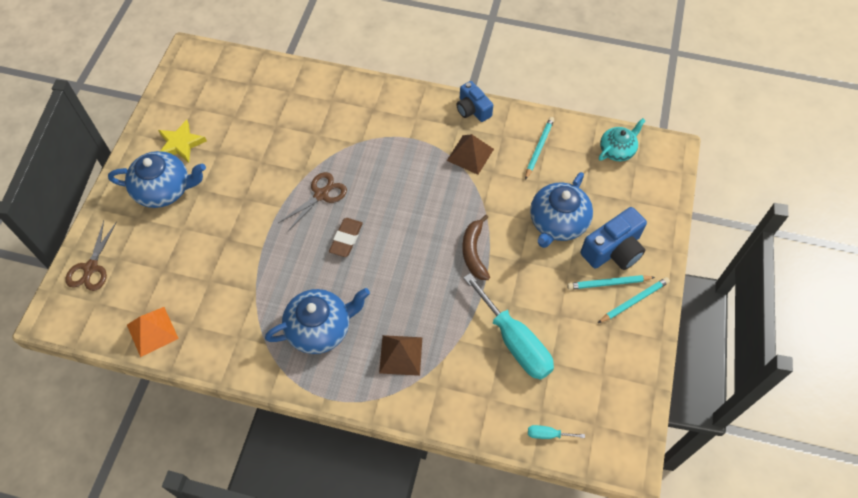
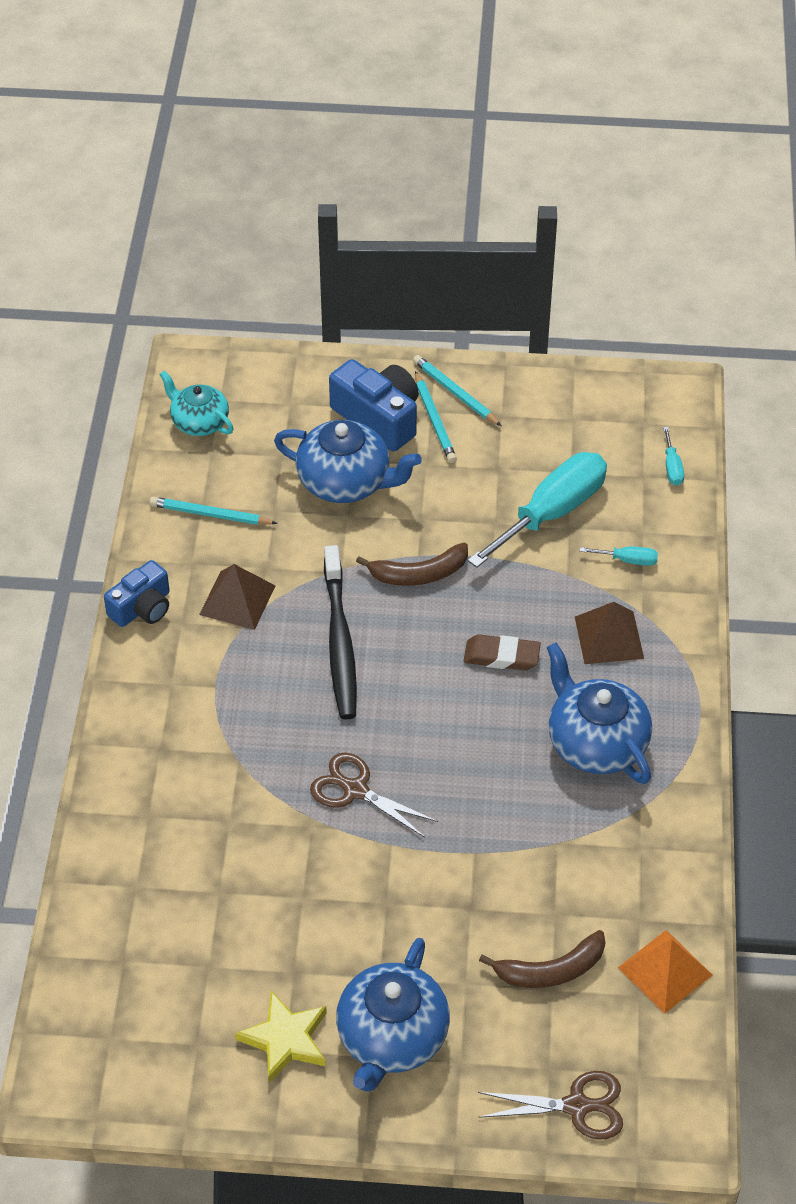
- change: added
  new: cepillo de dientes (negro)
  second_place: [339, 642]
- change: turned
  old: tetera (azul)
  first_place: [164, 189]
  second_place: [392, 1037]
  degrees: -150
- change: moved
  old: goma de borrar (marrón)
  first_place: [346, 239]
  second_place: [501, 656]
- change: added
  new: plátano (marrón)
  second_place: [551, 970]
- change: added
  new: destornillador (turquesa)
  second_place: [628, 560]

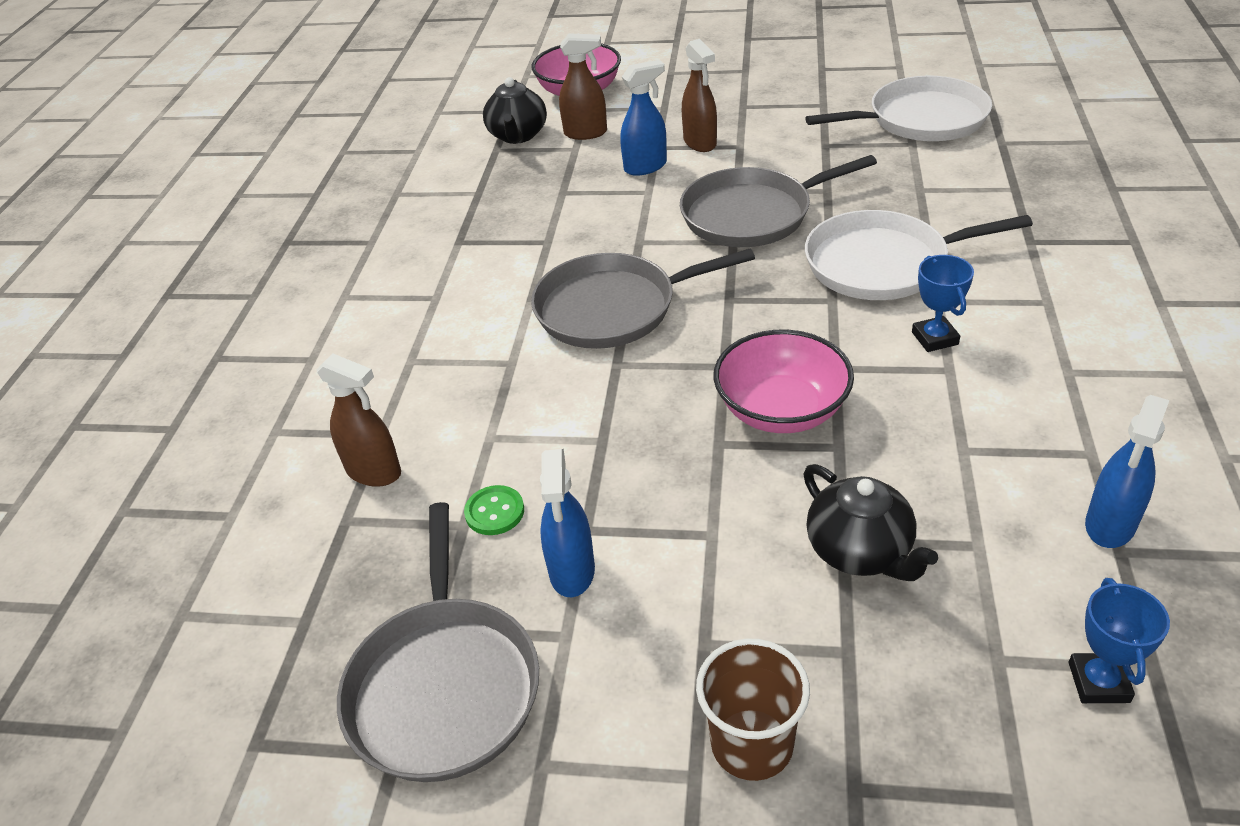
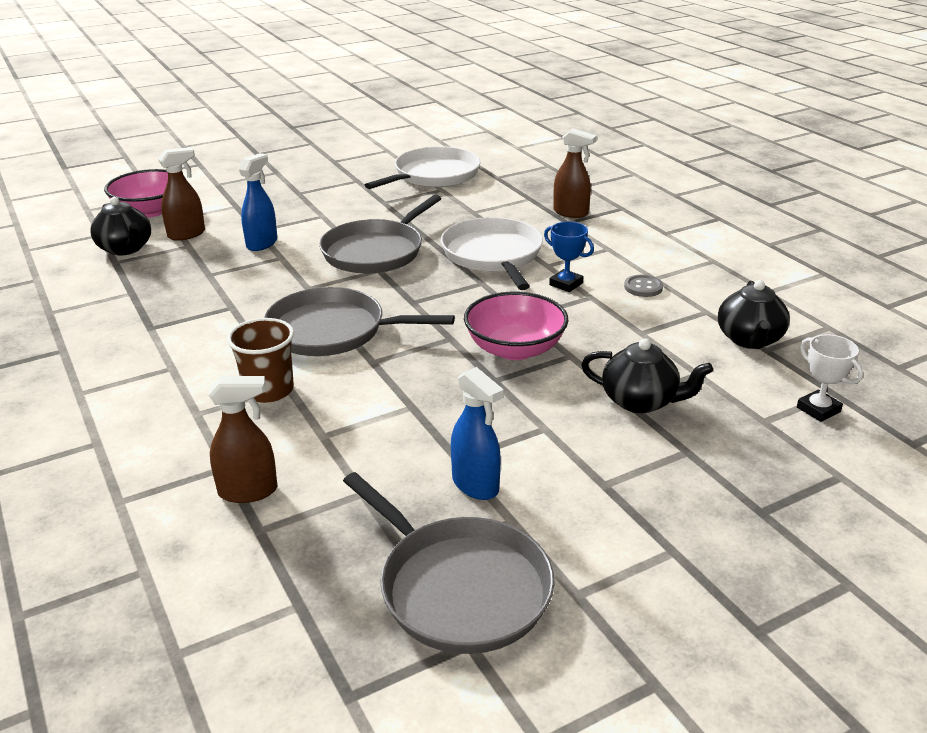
- change: moved
  old: vaso (marrón)
  first_place: [752, 744]
  second_place: [268, 390]
- change: turned
  old: sartén (gris)
  first_place: [613, 308]
  second_place: [332, 331]
  degrees: 60
- change: turned
  old: sartén (blanco)
  first_place: [883, 264]
  second_place: [493, 255]
  degrees: 120
- change: moved
  old: pulverizador (marrón)
  first_place: [700, 143]
  second_place: [571, 213]
- change: added
  new: botón (gris)
  second_place: [643, 287]
- change: replaced
  old: pulverizador (azul)
  new: tetera (negro)
  first_place: [1110, 525]
  second_place: [749, 340]
- change: recoloured
  old: trofeo (azul)
  new: trofeo (blanco)
  first_place: [1098, 682]
  second_place: [818, 409]
- change: removed
  old: botón (verde)
  first_place: [494, 512]

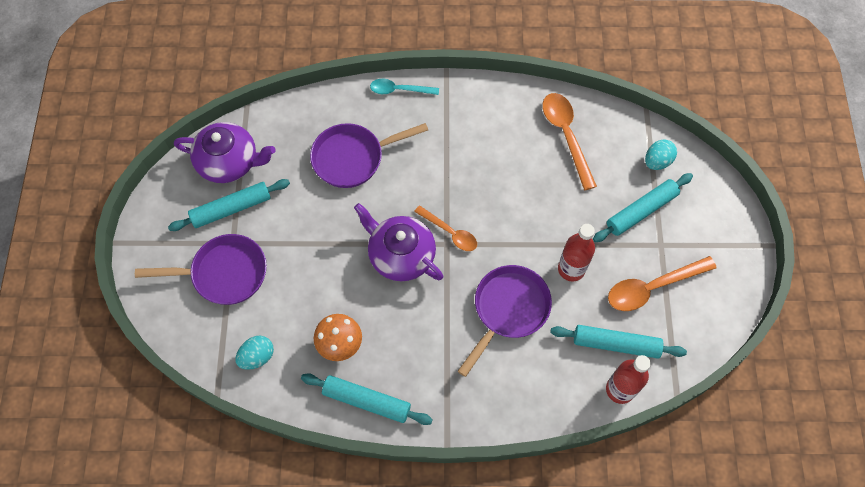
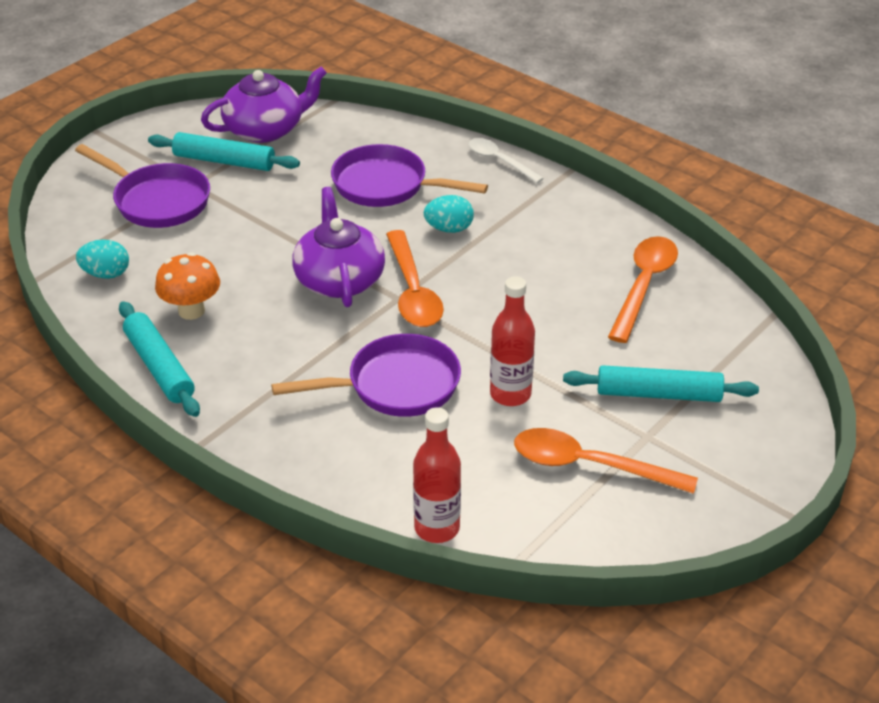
- change: turned
  old: tetera (morado)
  first_place: [229, 162]
  second_place: [265, 129]
  degrees: -75
- change: resized
  old: cuchara (naranja)
  first_place: [450, 232]
  second_place: [412, 291]
  factor: 1.56
- change: moved
  old: huevo (turquesa)
  first_place: [657, 161]
  second_place: [449, 229]
- change: recoloured
  old: cuchara (turquesa)
  new: cuchara (blanco)
  first_place: [399, 90]
  second_place: [499, 161]
- change: removed
  old: rodillo (turquesa)
  first_place: [616, 344]

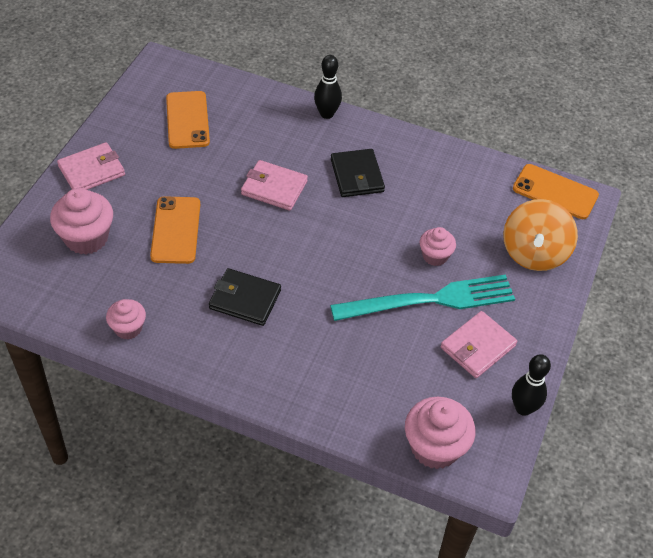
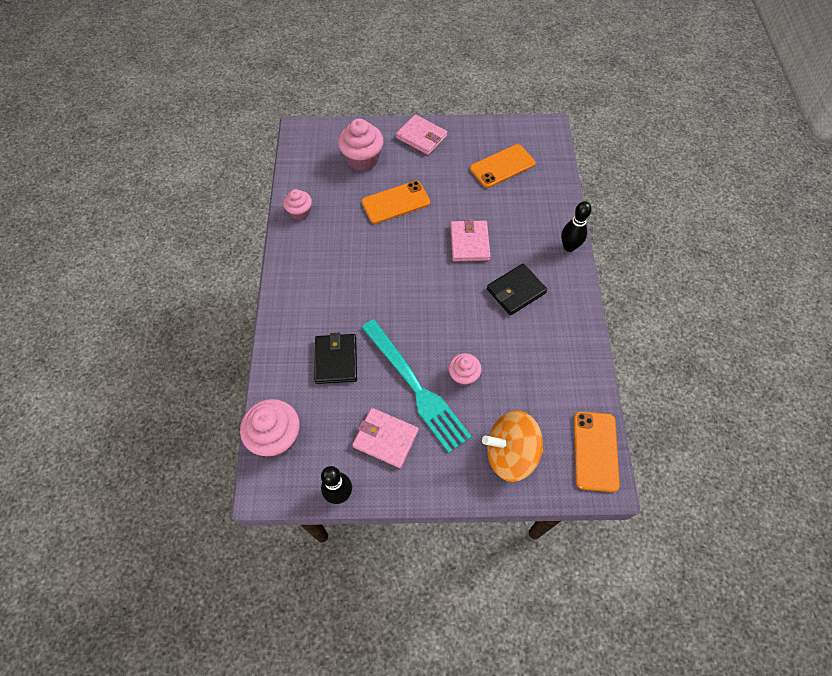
- change: moved
  old: cartera (negro)
  first_place: [245, 299]
  second_place: [336, 360]

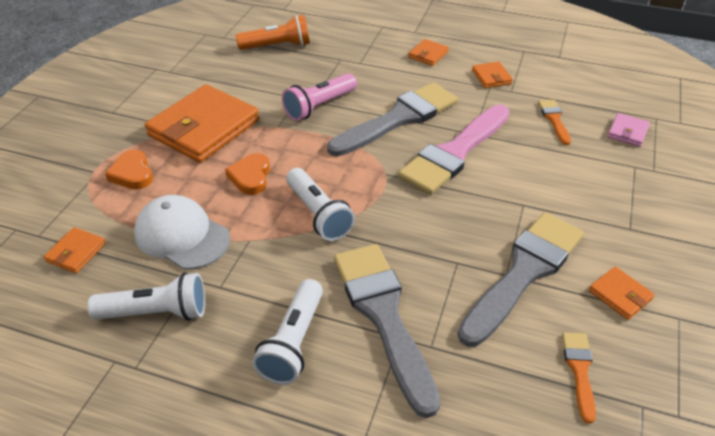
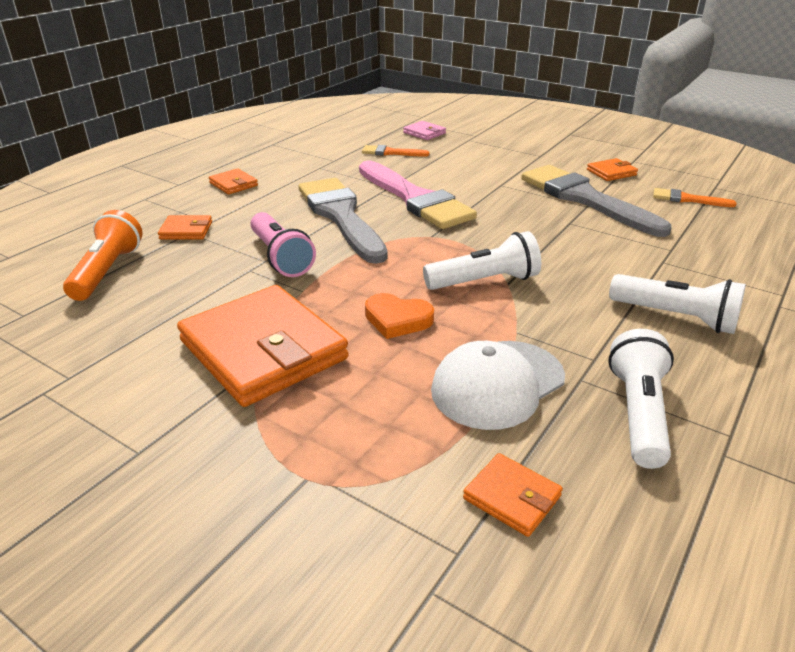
- change: moved
  old: cartera (naranja)
  first_place: [491, 77]
  second_place: [186, 230]
- change: removed
  old: corazón (naranja)
  first_place: [132, 173]
- change: removed
  old: pincel (gris)
  first_place: [384, 316]

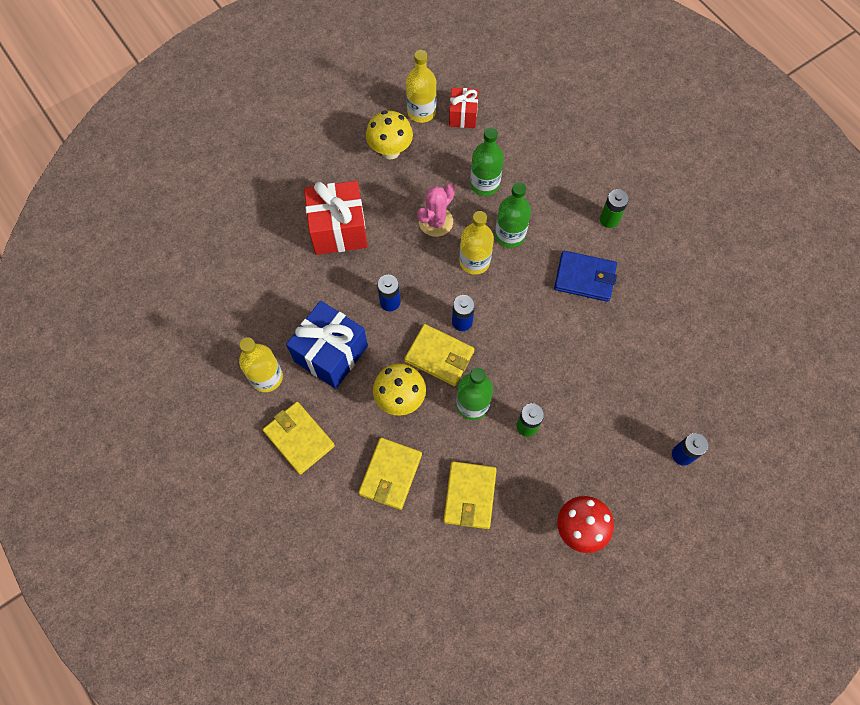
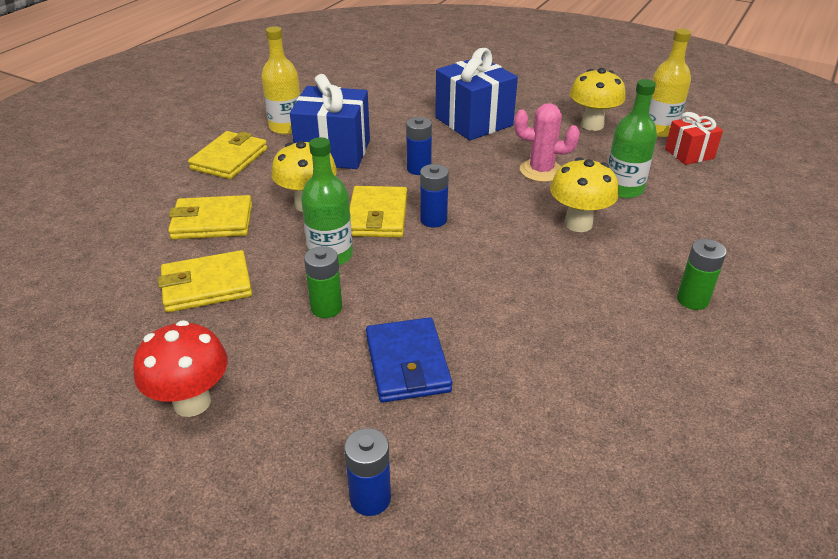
- change: moved
  old: cartera (azul)
  first_place: [584, 277]
  second_place: [407, 363]
- change: recoloured
  old: regalo (rojo)
  new: regalo (azul)
  first_place: [338, 229]
  second_place: [474, 121]
- change: replaced
  old: botella (verde)
  new: seta (amarillo)
  first_place: [510, 235]
  second_place: [578, 224]
- change: removed
  old: botella (amarillo)
  first_place: [474, 261]

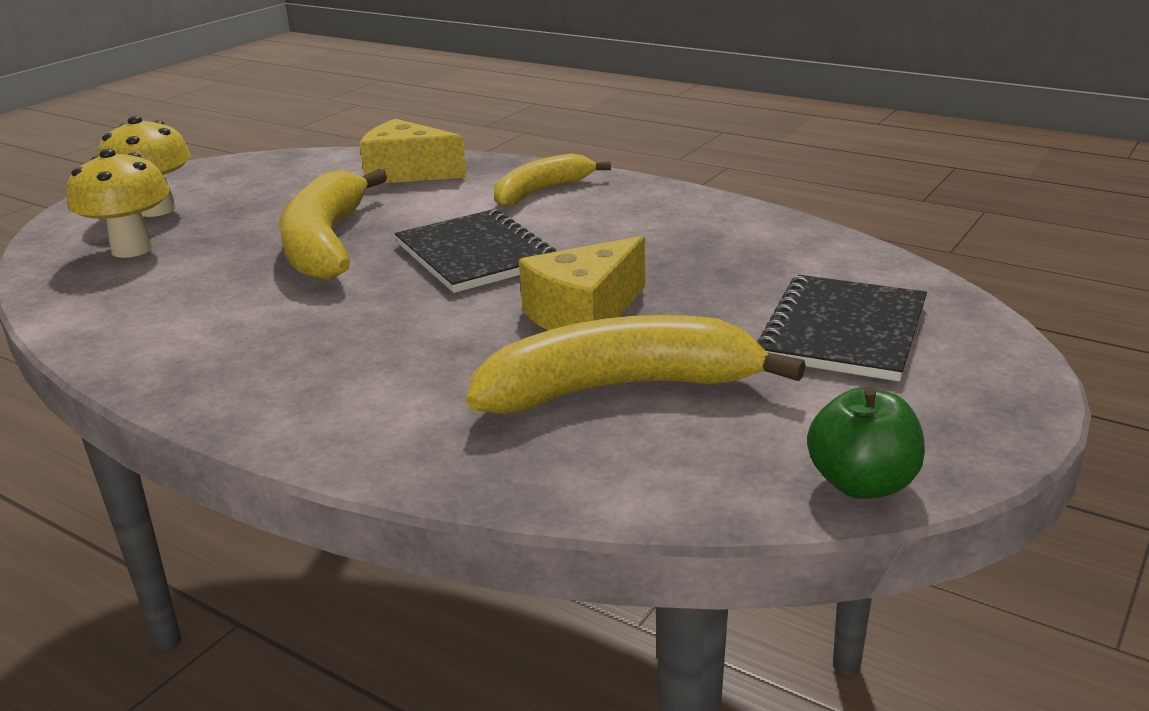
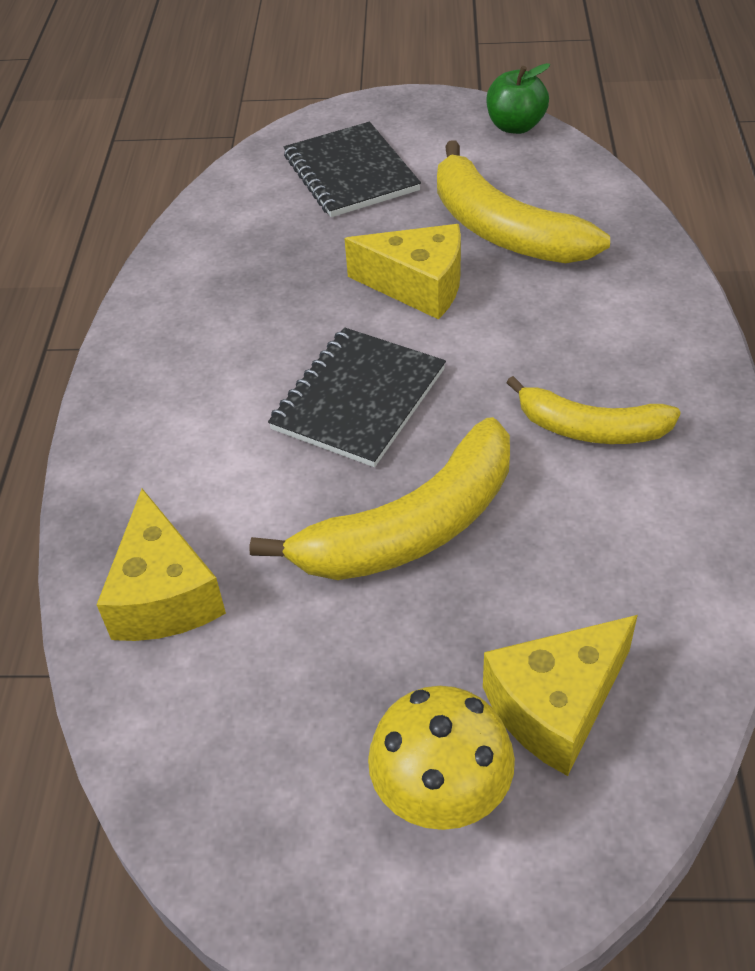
- change: turned
  old: cuaderno (negro)
  first_place: [844, 331]
  second_place: [350, 173]
  degrees: 75
- change: replaced
  old: seta (amarillo)
  new: queso (amarillo)
  first_place: [132, 249]
  second_place: [556, 705]
- change: moved
  old: plátano (amarillo)
  first_place: [541, 191]
  second_place: [591, 429]

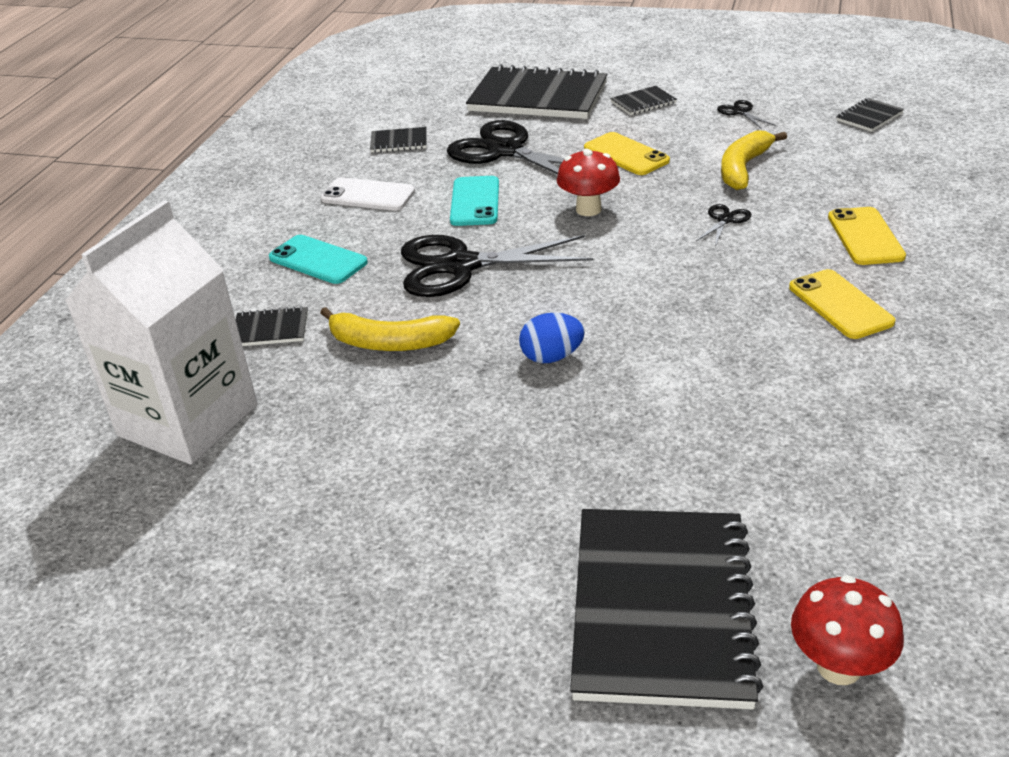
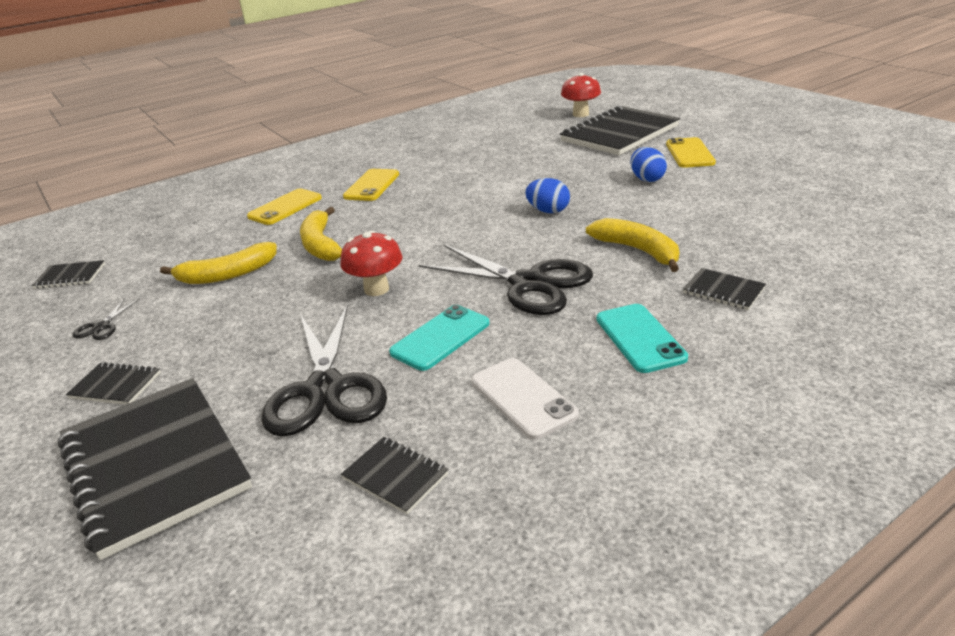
- change: replaced
  old: tijeras (negro)
  new: plátano (amarillo)
  first_place: [725, 220]
  second_place: [320, 244]
- change: added
  new: huevo (azul)
  second_place: [647, 179]
- change: moved
  old: móvil (amarillo)
  first_place: [626, 155]
  second_place: [690, 153]
- change: removed
  old: cartón de leche (blanco)
  first_place: [188, 420]

